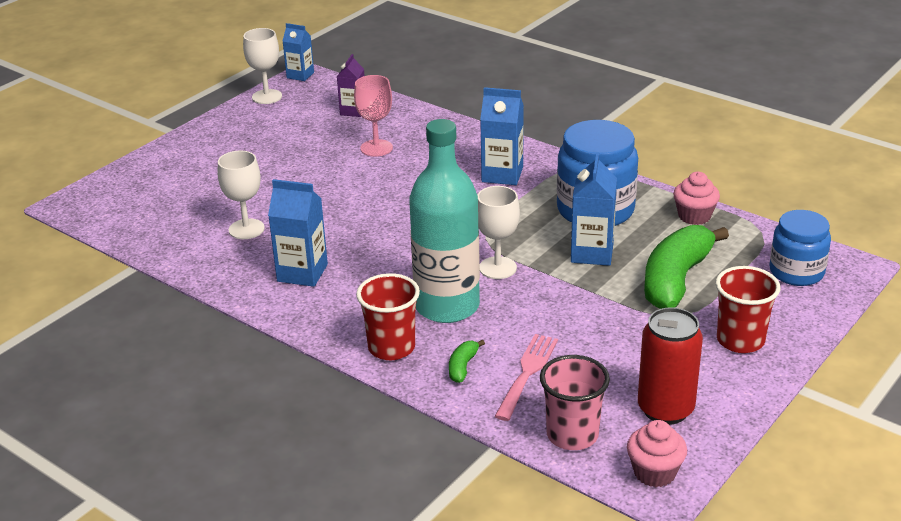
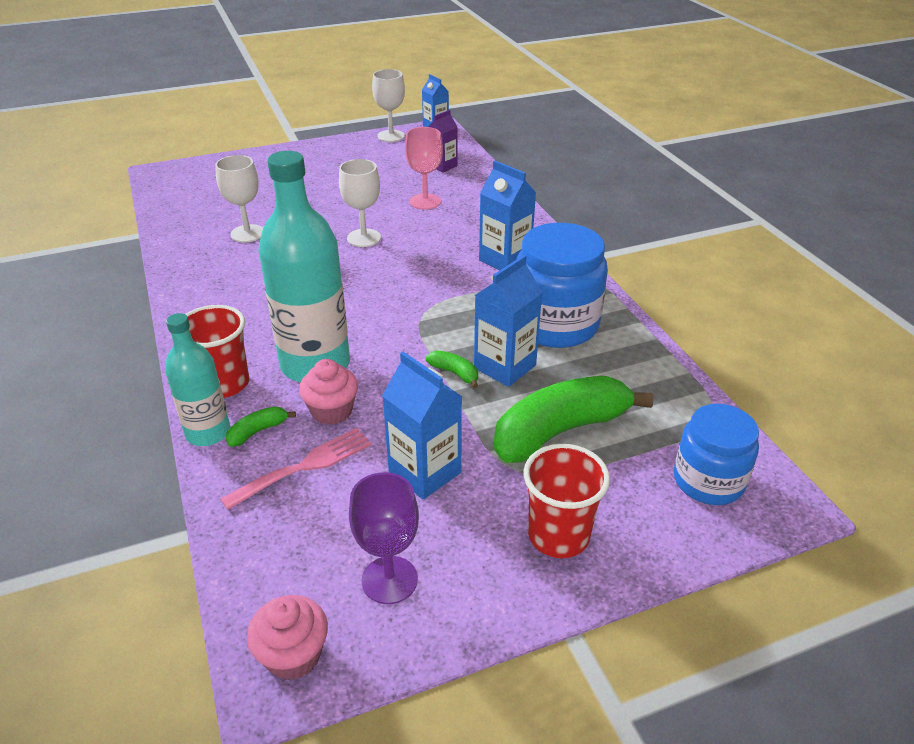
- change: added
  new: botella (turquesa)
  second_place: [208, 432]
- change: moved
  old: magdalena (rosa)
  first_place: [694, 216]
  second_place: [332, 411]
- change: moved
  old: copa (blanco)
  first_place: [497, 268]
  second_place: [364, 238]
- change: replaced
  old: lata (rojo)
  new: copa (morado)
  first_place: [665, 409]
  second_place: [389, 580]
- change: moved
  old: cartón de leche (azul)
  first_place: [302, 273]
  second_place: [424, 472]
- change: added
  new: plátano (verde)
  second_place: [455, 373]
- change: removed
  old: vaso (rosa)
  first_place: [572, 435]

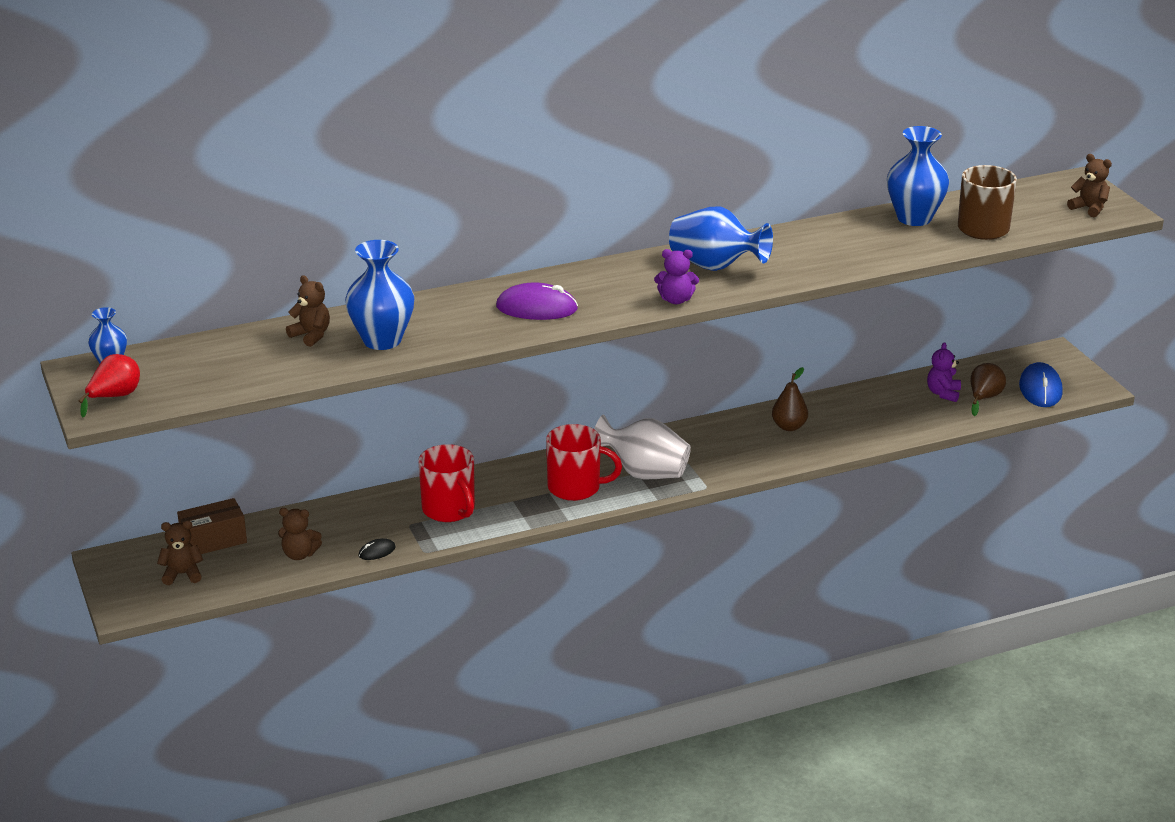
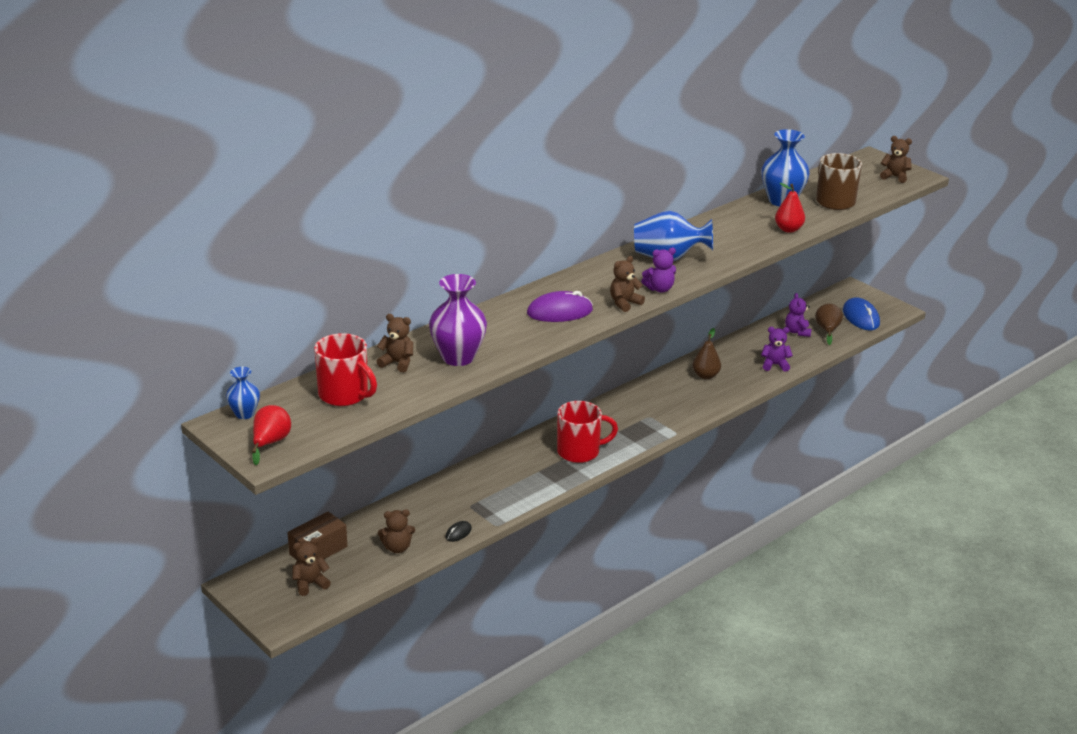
- change: moved
  old: taza (rojo)
  first_place: [449, 510]
  second_place: [344, 395]
- change: recoloured
  old: florero (azul)
  new: florero (morado)
  first_place: [382, 340]
  second_place: [458, 357]
- change: added
  new: osito (marrón)
  second_place: [624, 303]
- change: added
  new: osito (morado)
  second_place: [775, 365]
- change: added
  new: pera (rojo)
  second_place: [788, 229]
- change: removed
  old: florero (blanco)
  first_place: [644, 473]

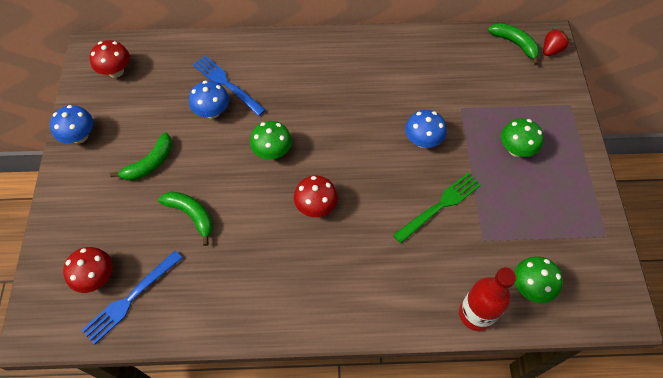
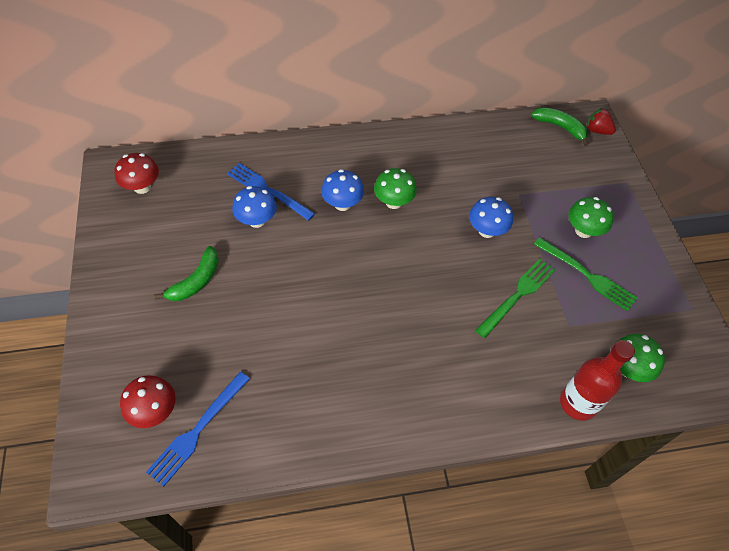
- change: moved
  old: seta (azul)
  first_place: [80, 136]
  second_place: [342, 204]
- change: moved
  old: seta (verde)
  first_place: [272, 152]
  second_place: [393, 202]
- change: added
  new: tenedor (verde)
  second_place: [587, 275]
- change: turned
  old: fresa (rojo)
  first_place: [551, 50]
  second_place: [597, 131]
  degrees: -90
- change: removed
  old: plátano (verde)
  first_place: [191, 215]
- change: removed
  old: seta (rojo)
  first_place: [316, 206]

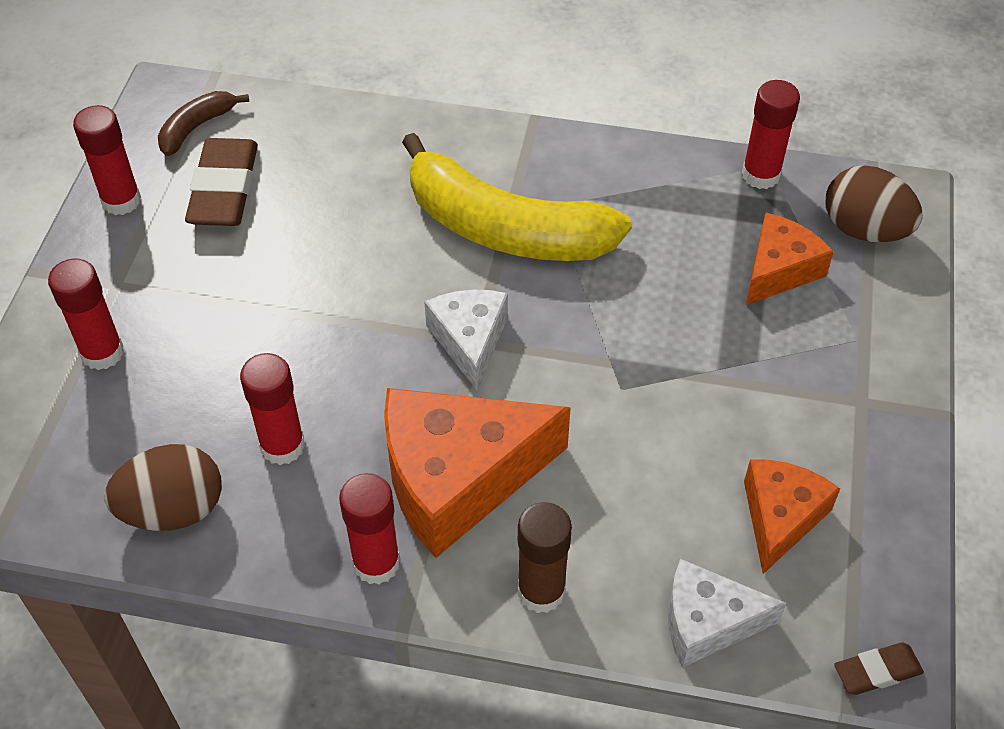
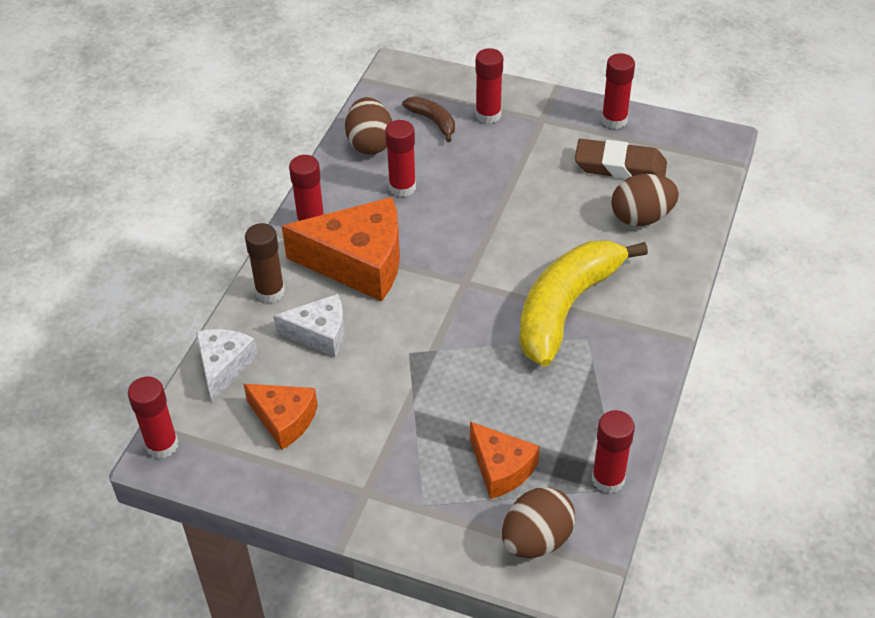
- change: replaced
  old: goma de borrar (marrón)
  new: barra de pegamento (rojo)
  first_place: [877, 671]
  second_place: [162, 445]
- change: moved
  old: queso (blanco)
  first_place: [469, 340]
  second_place: [320, 334]
- change: turned
  old: queso (naranja)
  first_place: [458, 478]
  second_place: [358, 262]
  degrees: 105
- change: moved
  old: plátano (marrón)
  first_place: [196, 127]
  second_place: [433, 121]
- change: added
  new: huevo (marrón)
  second_place: [641, 217]

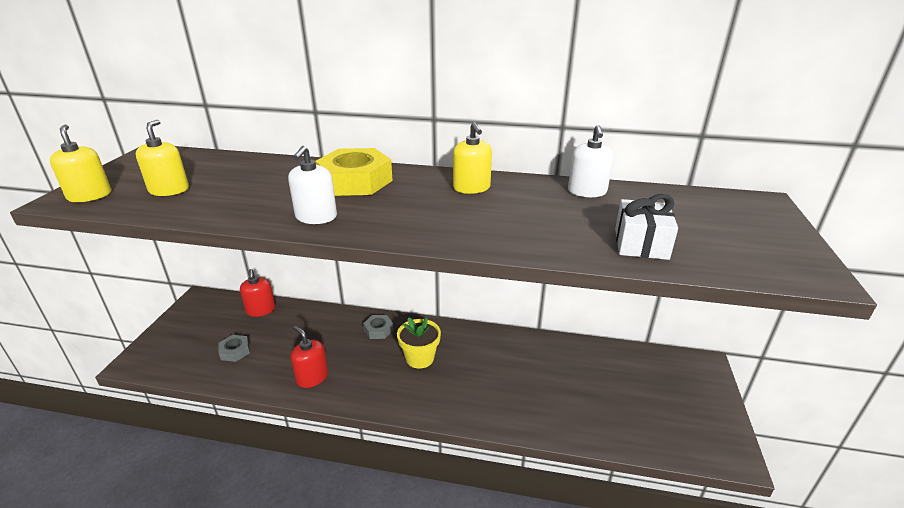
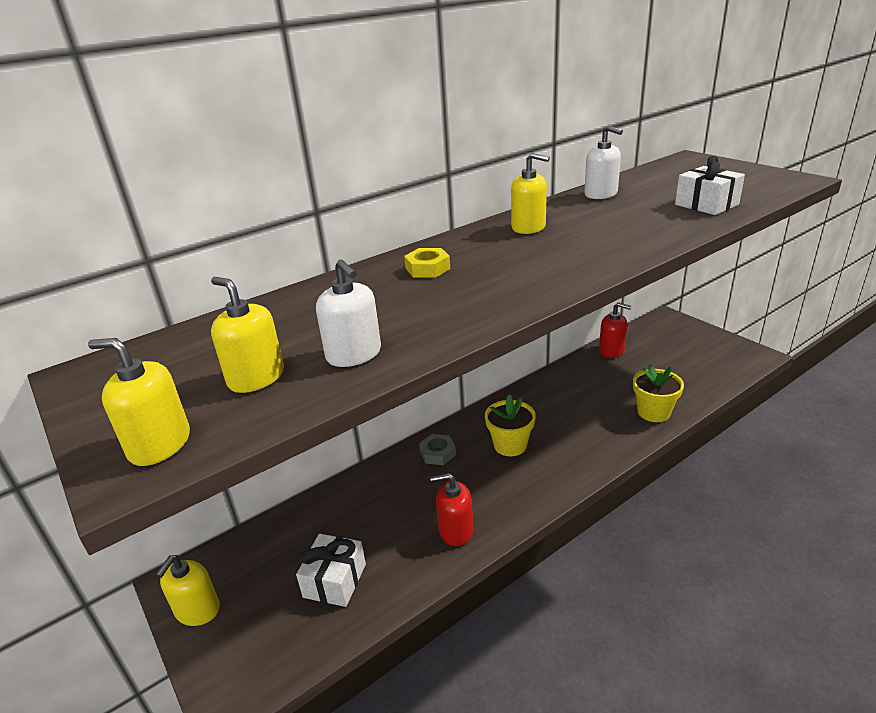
- change: added
  new: dispensador de jabón (amarillo)
  second_place: [197, 610]
- change: replaced
  old: tuerca (gris)
  new: regalo (blanco)
  first_place: [235, 351]
  second_place: [335, 580]
- change: moved
  old: dispensador de jabón (blanco)
  first_place: [316, 217]
  second_place: [354, 354]
- change: resized
  old: tuerca (amarillo)
  first_place: [355, 181]
  second_place: [427, 268]
  factor: 0.5
- change: moved
  old: dispensador de jabón (rojo)
  first_place: [261, 310]
  second_place: [611, 350]
- change: added
  new: maceta (amarillo)
  second_place: [653, 412]

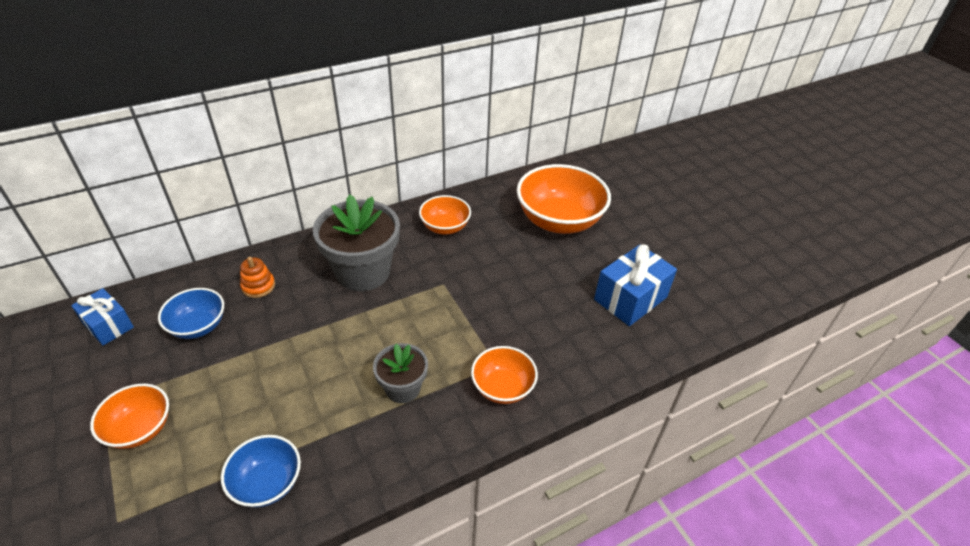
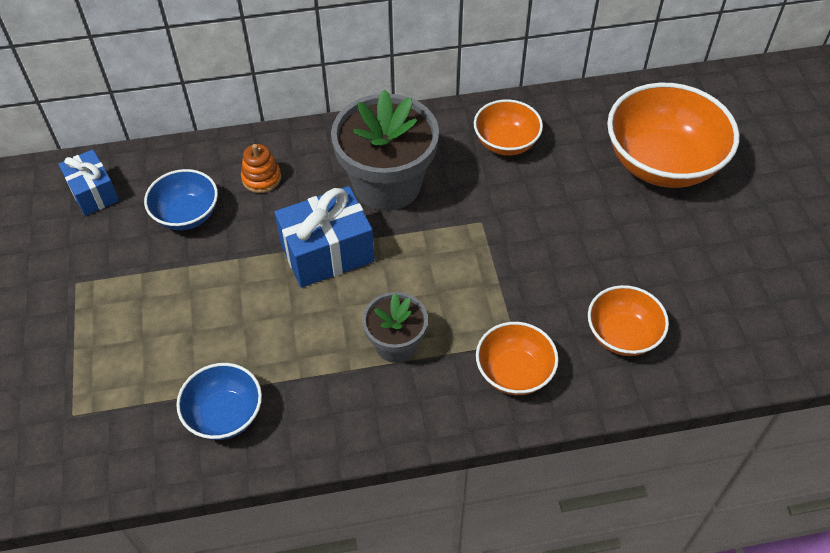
- change: moved
  old: regalo (azul)
  first_place: [630, 298]
  second_place: [327, 252]
- change: moved
  old: cuenco (naranja)
  first_place: [140, 428]
  second_place: [622, 335]

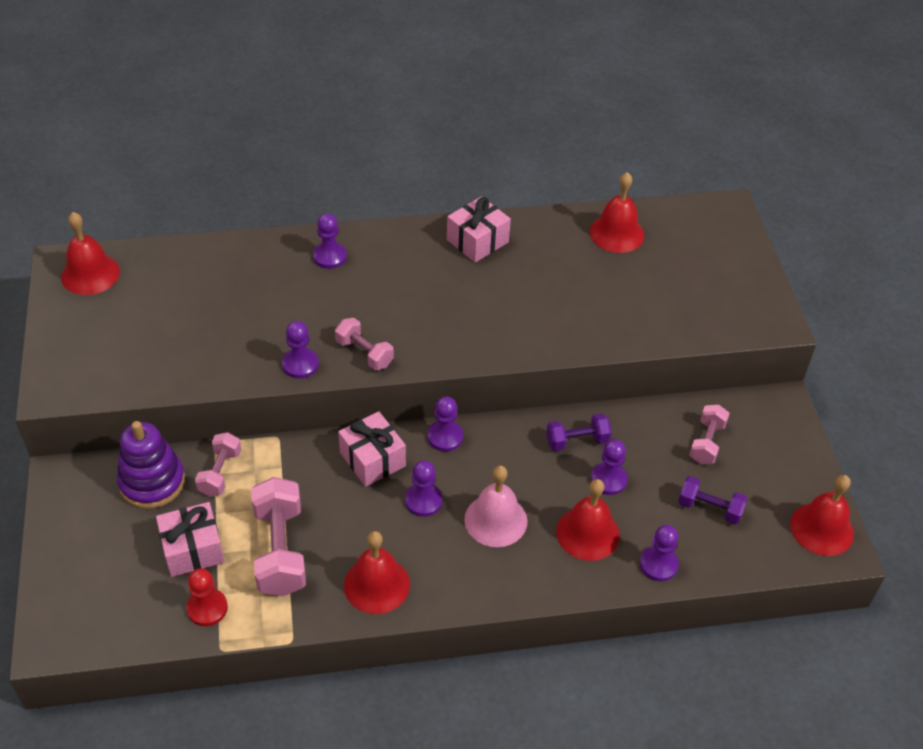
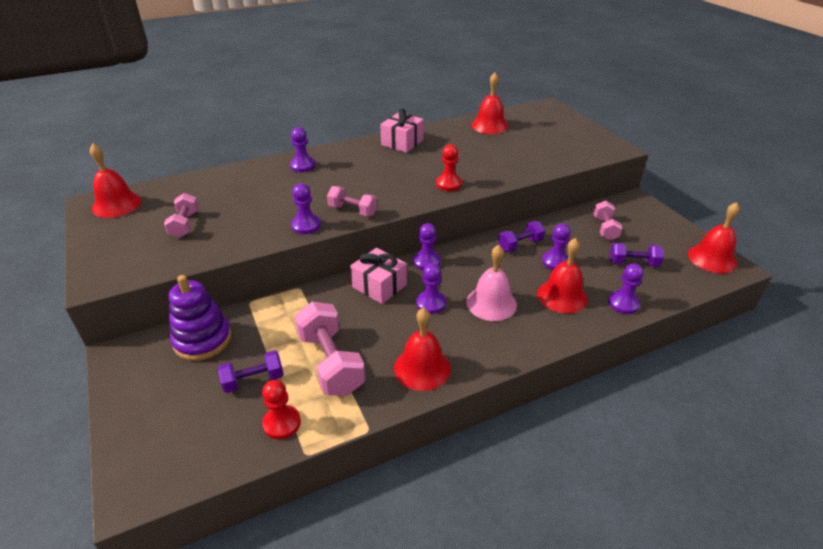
- change: moved
  old: mancuerna (rosa)
  first_place: [220, 473]
  second_place: [185, 225]
- change: replaced
  old: regalo (rosa)
  new: mancuerna (morado)
  first_place: [192, 549]
  second_place: [253, 380]
- change: added
  new: peón (rojo)
  second_place: [448, 184]

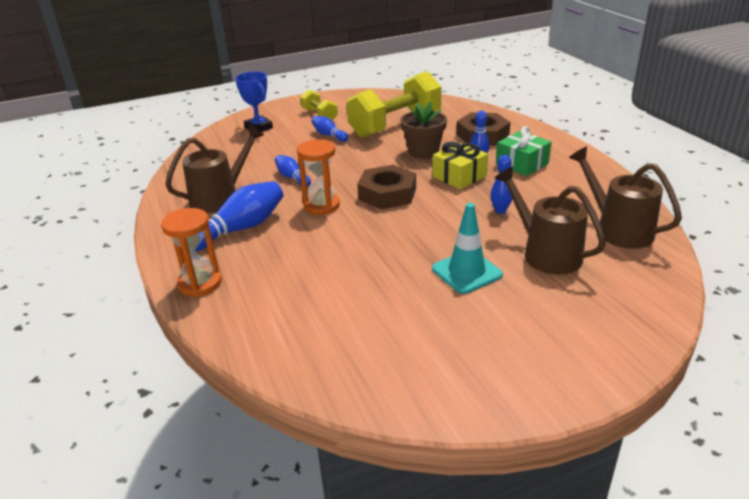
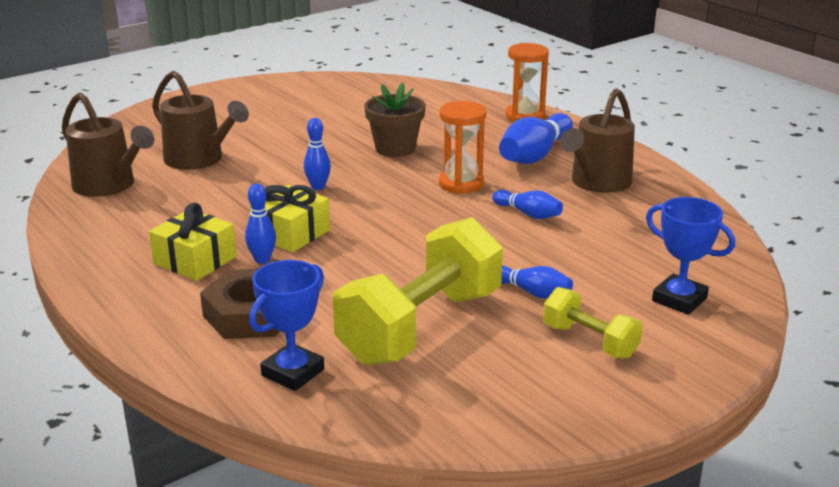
- change: recoloured
  old: regalo (verde)
  new: regalo (amarillo)
  first_place: [522, 164]
  second_place: [195, 260]
- change: added
  new: trofeo (azul)
  second_place: [293, 372]
- change: moved
  old: bolo (azul)
  first_place: [500, 211]
  second_place: [318, 187]
- change: moved
  old: maceta (marrón)
  first_place: [423, 152]
  second_place: [395, 148]
- change: removed
  old: tuerca (marrón)
  first_place: [387, 194]
- change: removed
  old: cono de tráfico (turquesa)
  first_place: [466, 272]

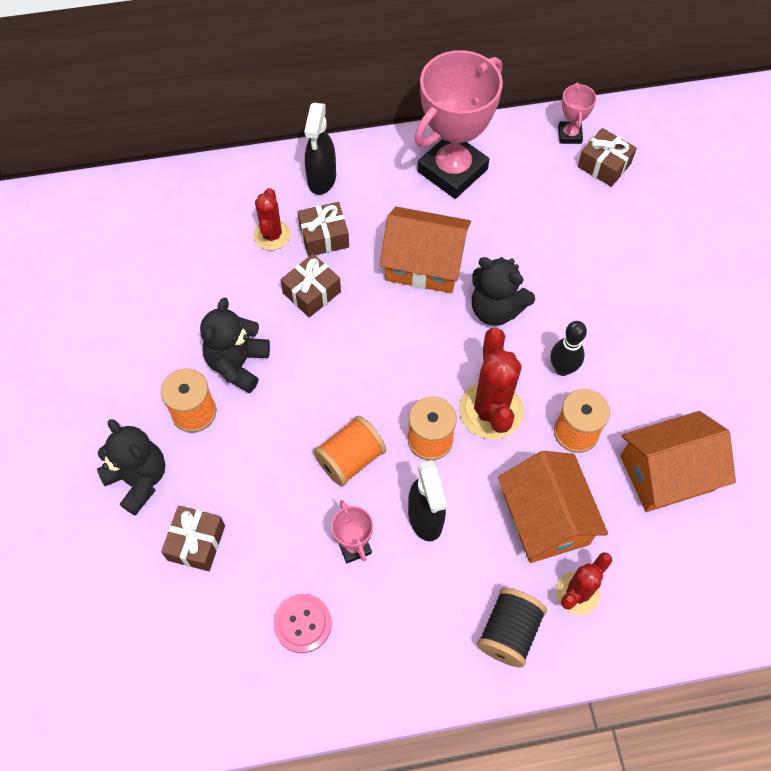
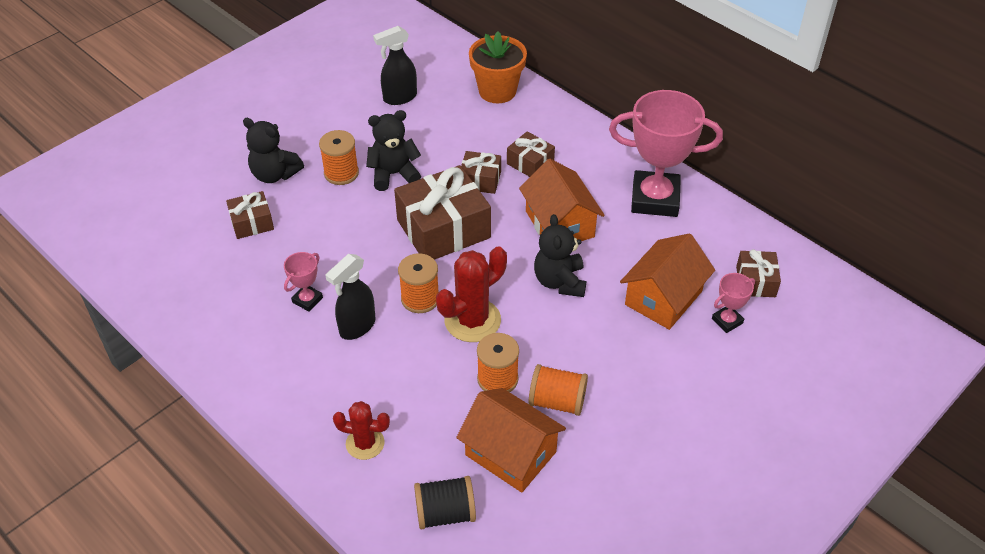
- change: turned
  old: osito (negro)
  first_place: [139, 479]
  second_place: [274, 174]
  degrees: 105
- change: moved
  old: pulverizador (negro)
  first_place: [321, 179]
  second_place: [399, 98]
- change: added
  new: regalo (marrón)
  second_place: [443, 229]
- change: moved
  old: carrete (negro)
  first_place: [509, 632]
  second_place: [445, 513]
- change: added
  new: maceta (naranja)
  second_place: [497, 91]
- change: moved
  old: carrete (naranja)
  first_place: [350, 459]
  second_place: [557, 401]
- change: moved
  old: casa (naranja)
  first_place: [545, 518]
  second_place: [663, 298]
- change: moved
  old: trofeo (rosa)
  first_place: [569, 135]
  second_place: [727, 321]
- change: removed
  old: cactus (rojo)
  first_place: [272, 235]
- change: removed
  old: botón (rosa)
  first_place: [303, 623]
- change: removed
  old: bolo (negro)
  first_place: [562, 368]

